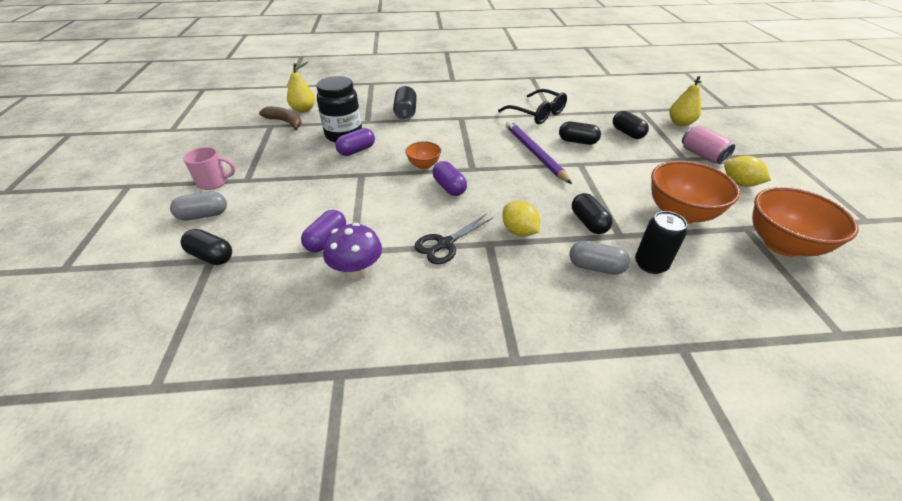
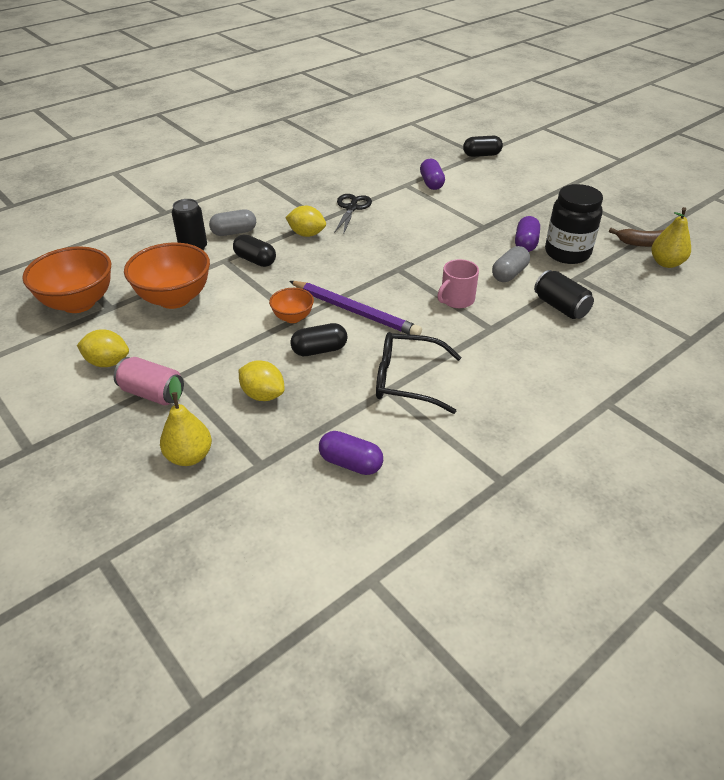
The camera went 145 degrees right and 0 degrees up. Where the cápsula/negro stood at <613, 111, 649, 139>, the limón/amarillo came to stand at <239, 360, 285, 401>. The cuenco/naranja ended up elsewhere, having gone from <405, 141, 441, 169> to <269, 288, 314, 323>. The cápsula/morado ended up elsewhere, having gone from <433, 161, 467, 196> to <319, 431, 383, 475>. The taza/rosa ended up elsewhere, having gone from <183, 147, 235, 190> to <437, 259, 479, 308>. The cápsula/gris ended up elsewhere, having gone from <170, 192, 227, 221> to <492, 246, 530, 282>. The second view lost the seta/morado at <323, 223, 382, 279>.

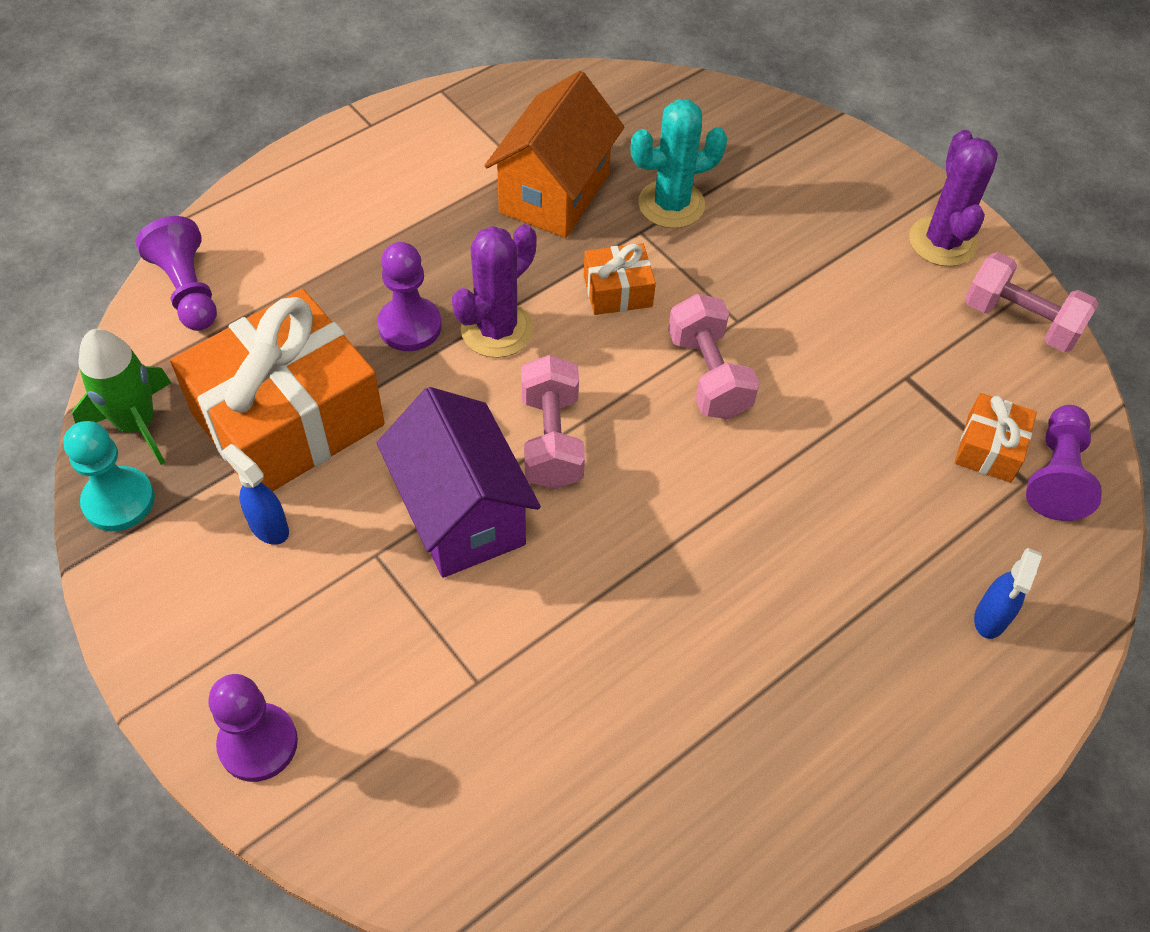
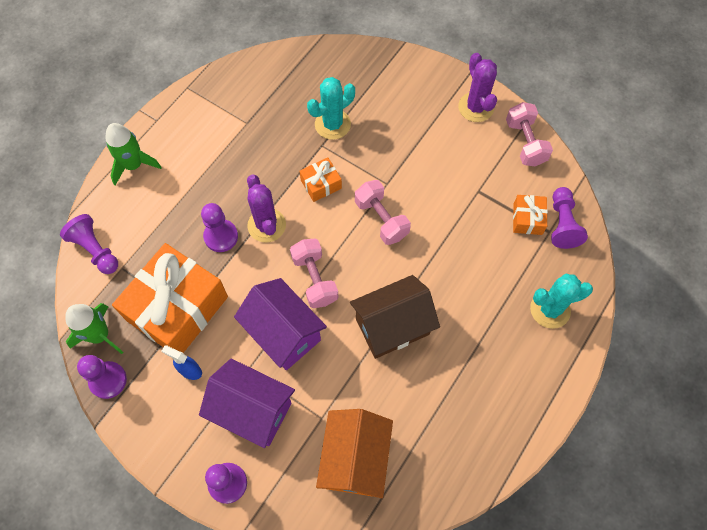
The camera went 15 degrees left and 10 degrees up. What was the peón/turquesa at <63, 421, 155, 531> turned into the peón/morado at <77, 355, 127, 399>. The second view gained the cohete/verde at <105, 123, 162, 185>. The second view gained the casa/morado at <199, 358, 295, 448>. The cactus/morado at <452, 224, 537, 358> ended up facing another way, 45 degrees counterclockwise from before. The casa/naranja ended up elsewhere, having gone from <484, 71, 624, 238> to <316, 409, 393, 498>. The second view gained the casa/marrón at <350, 275, 440, 359>. The mancuerna/rosa at <965, 252, 1099, 352> ended up facing another way, 60 degrees clockwise from before. Where the pulverizador/azul stood at <974, 548, 1042, 639>, the cactus/turquesa came to stand at <530, 274, 593, 329>.

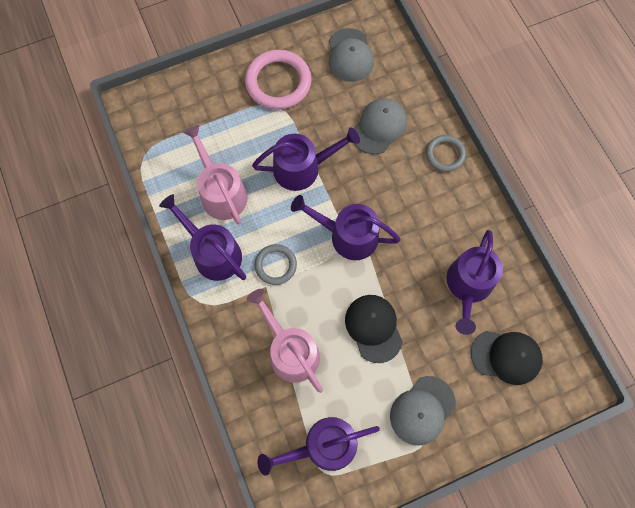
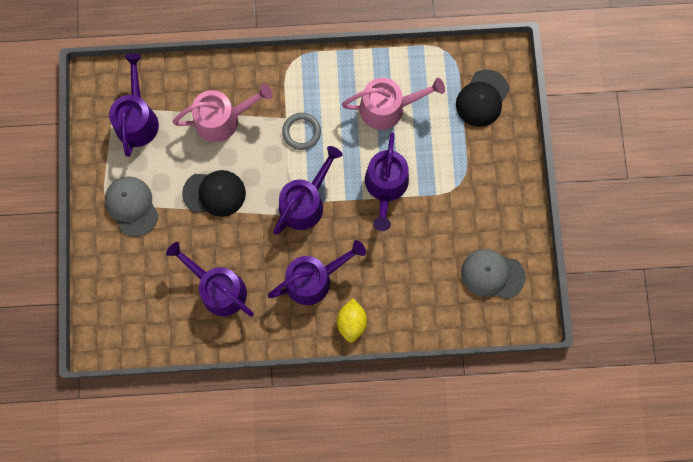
The camera went 110 degrees right and 5 degrees up. The regadera/morado ended up elsewhere, having gone from <159, 194, 246, 281> to <268, 240, 366, 305>. Where the anillo/gris stood at <426, 135, 466, 172>, the limón/amarillo came to stand at <337, 299, 367, 342>. The gorra/negro ended up elsewhere, having gone from <471, 331, 543, 385> to <456, 69, 509, 127>. The second view lost the anillo/rosa at <245, 50, 312, 110>. The second view lost the gorra/gris at <354, 98, 407, 154>.

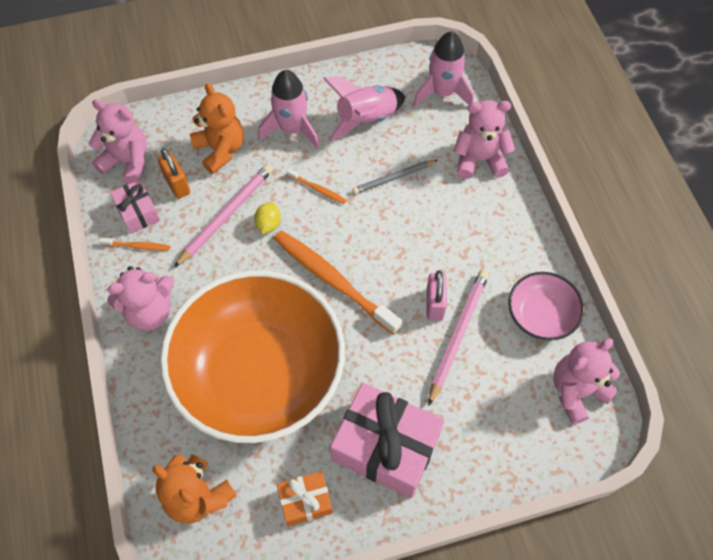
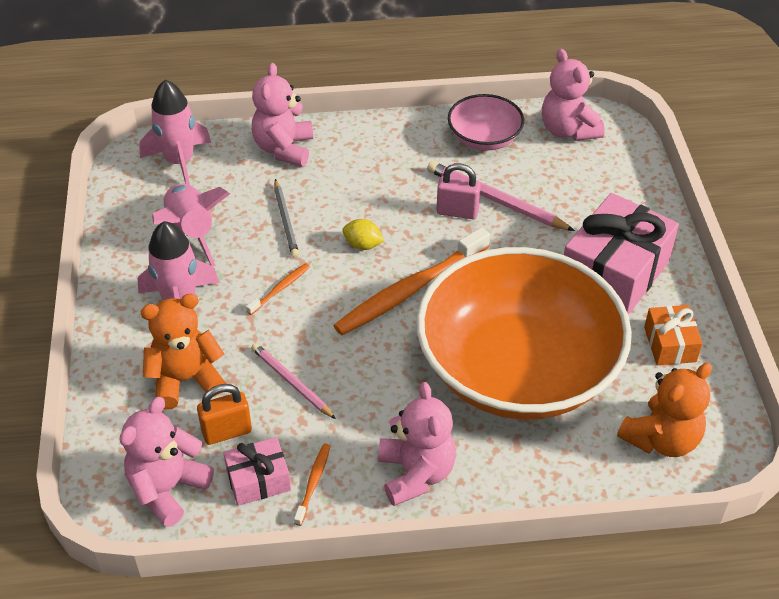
The camera went 80 degrees left and 15 degrees down. The size of the lápiz/rosa at <174, 164, 273, 268> changed by a factor of 0.66. The limón/amarillo ended up elsewhere, having gone from <254, 202, 281, 235> to <343, 219, 384, 250>.

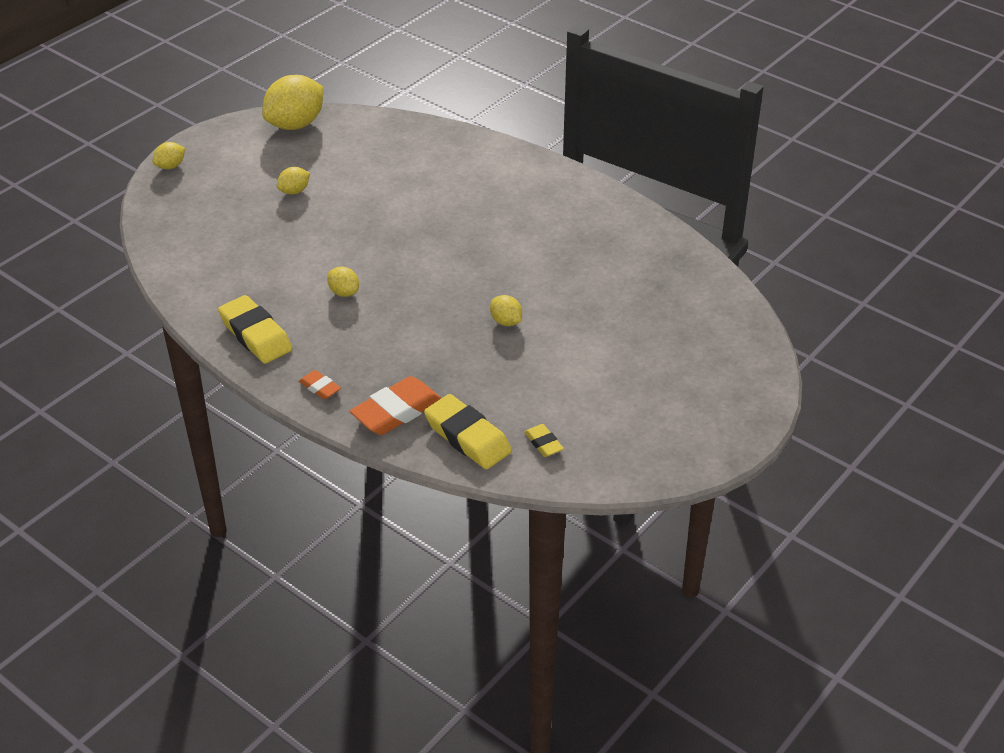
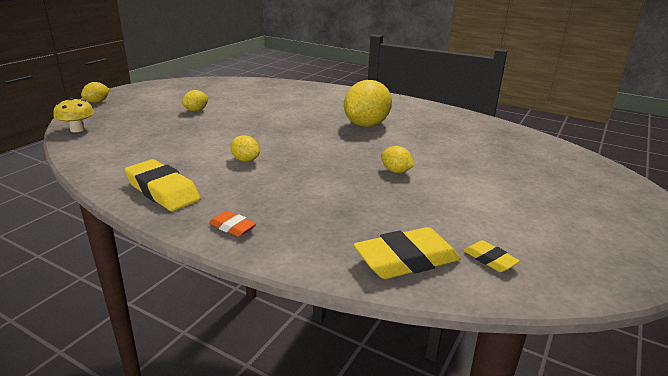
The camera went 10 degrees left and 15 degrees down. The second view gained the seta/amarillo at <53, 97, 94, 132>. The limón/amarillo ended up elsewhere, having gone from <262, 75, 323, 130> to <344, 80, 392, 127>. The goma de borrar/amarillo at <424, 394, 512, 469> ended up facing another way, 60 degrees counterclockwise from before. The second view lost the goma de borrar/naranja at <350, 376, 441, 435>.

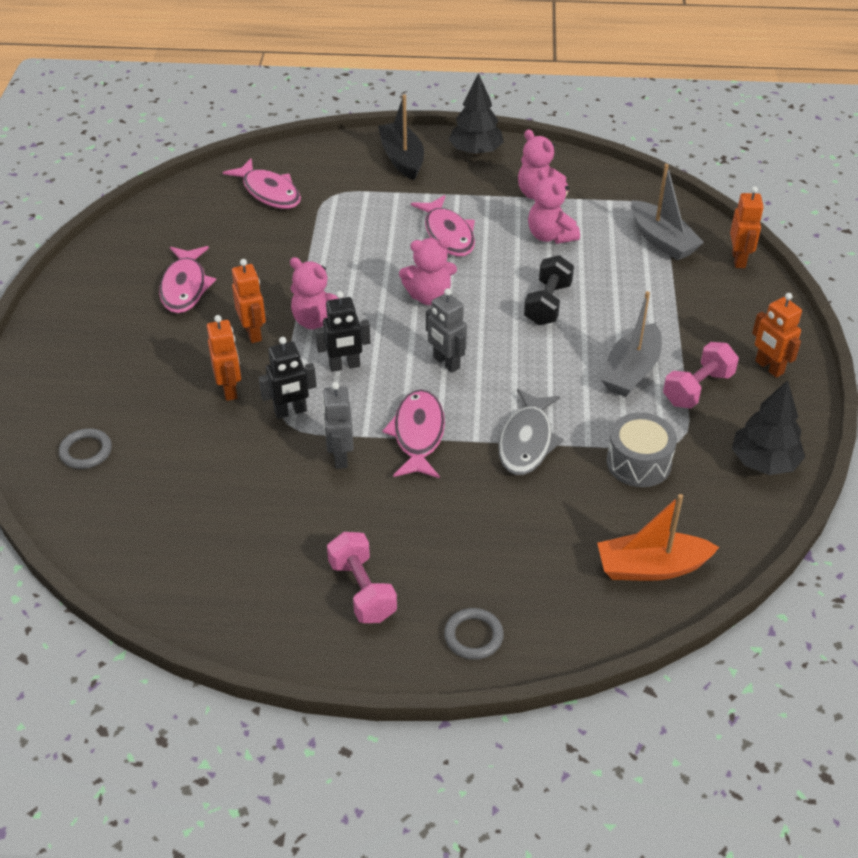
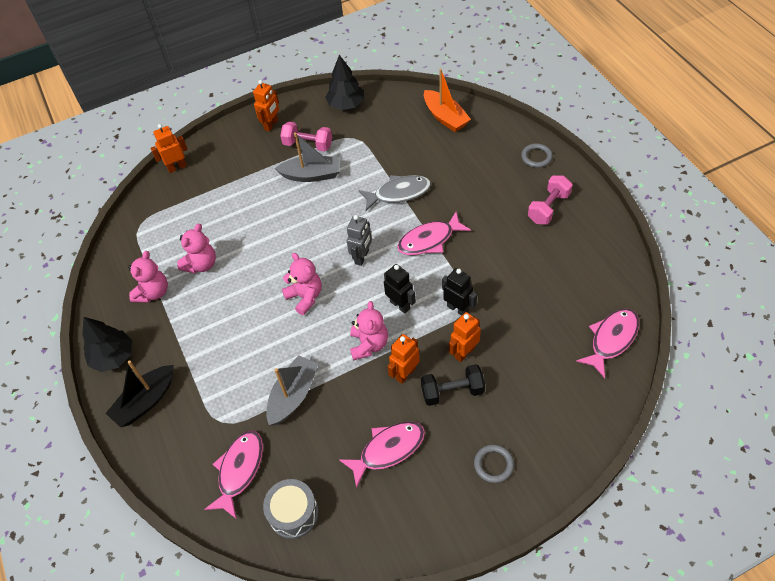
The camera went 115 degrees left and 10 degrees up. The tambor/gris ended up elsewhere, having gone from <606, 413, 677, 487> to <263, 479, 319, 539>. The barco/gris ended up elsewhere, having gone from <631, 164, 704, 261> to <266, 355, 318, 425>. The mancuerna/negro ended up elsewhere, having gone from <524, 255, 574, 325> to <421, 364, 485, 406>. The anillo/gris ended up elsewhere, having gone from <59, 428, 112, 469> to <474, 444, 514, 483>. The pez/rosa ended up elsewhere, having gone from <411, 195, 475, 256> to <576, 309, 639, 378>. The second view lost the robot/gris at <322, 382, 354, 469>.

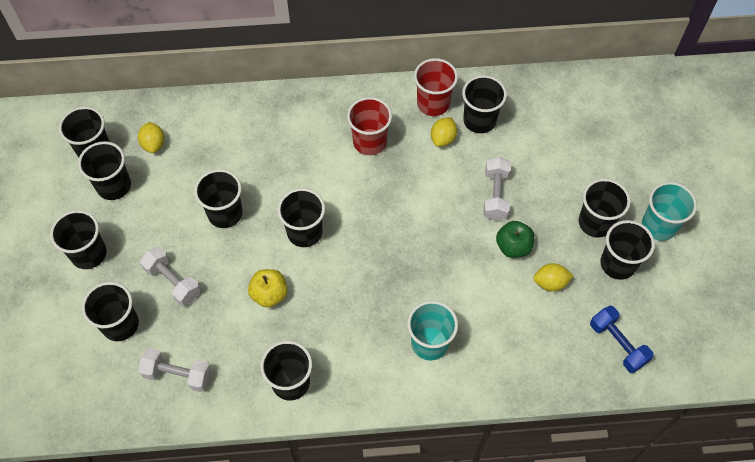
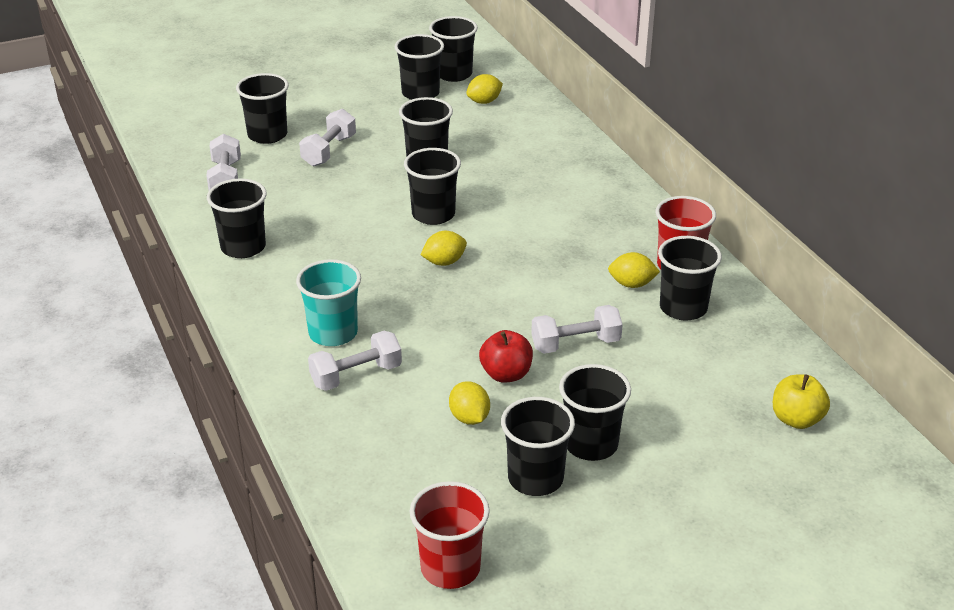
The camera went 70 degrees right and 25 degrees down. The second view gained the mancuerna/blanco at <308, 331, 402, 391>. The vaso/rojo ended up elsewhere, having gone from <347, 97, 392, 155> to <410, 481, 490, 589>. The second view gained the limón/amarillo at <421, 231, 467, 266>. What was the manzana/verde at <496, 221, 534, 258> turned into the manzana/rojo at <479, 330, 533, 383>. The manzana/amarillo ended up elsewhere, having gone from <248, 269, 287, 308> to <773, 374, 830, 429>. The second view lost the vaso/negro at <50, 210, 107, 269>. The second view lost the mancuerna/azul at <590, 306, 654, 373>. The second view lost the vaso/turquesa at <642, 182, 697, 241>.

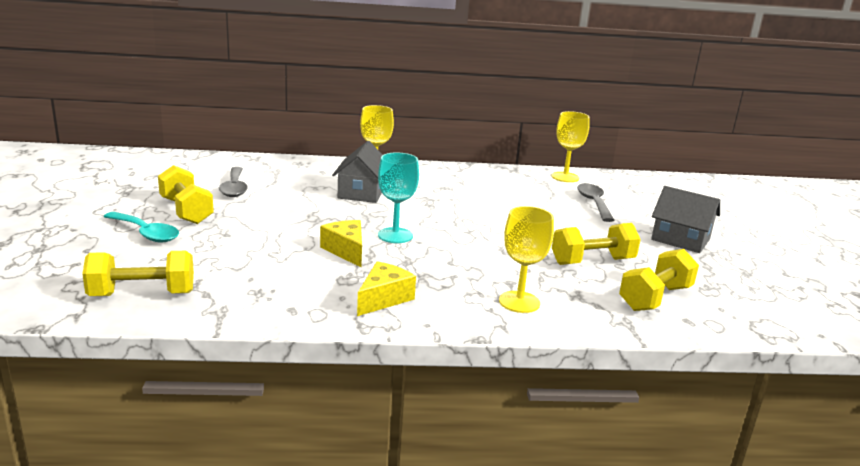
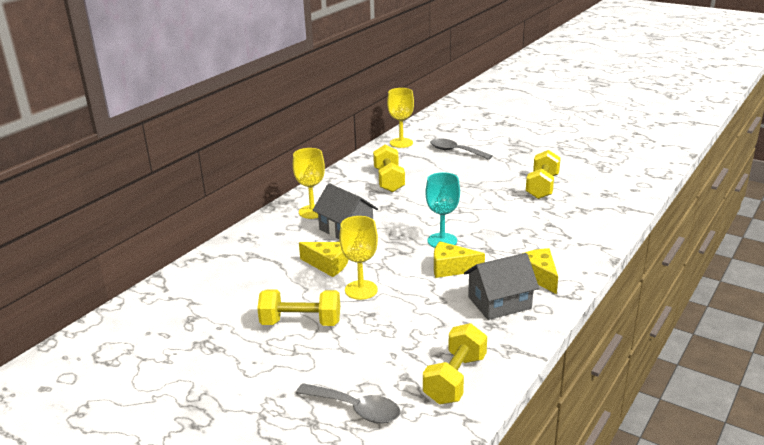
The camera went 50 degrees left and 5 degrees up. The cuchara/gris ended up elsewhere, having gone from <219, 167, 248, 197> to <296, 383, 400, 423>. The second view gained the queso/amarillo at <299, 242, 349, 277>. The copa/amarillo ended up elsewhere, having gone from <499, 206, 554, 313> to <339, 216, 378, 300>. The mancuerna/amarillo ended up elsewhere, having gone from <619, 249, 699, 311> to <373, 145, 405, 192>. The casa/gris ended up elsewhere, having gone from <651, 186, 720, 253> to <464, 253, 539, 320>. The second view lost the cuchara/turquesa at <103, 212, 179, 243>.

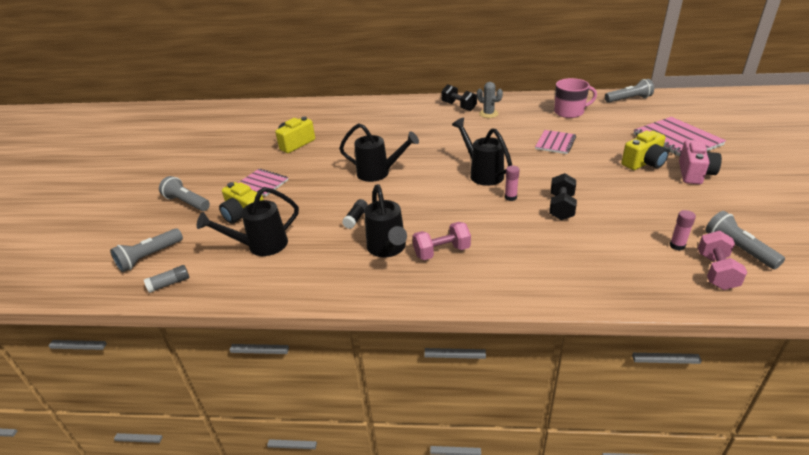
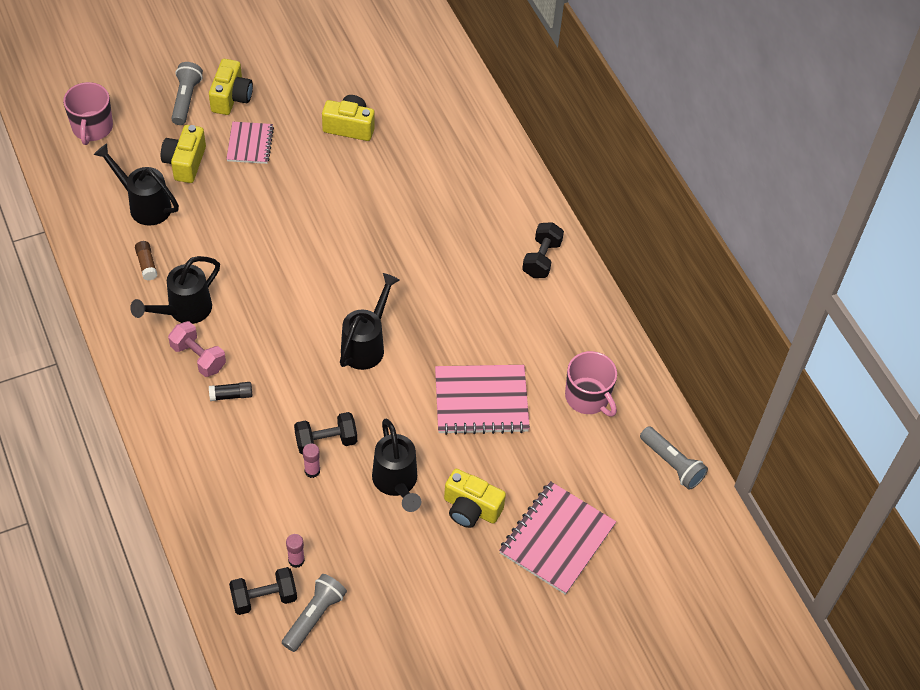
The camera went 55 degrees right and 20 degrees up. Where the lámpara de mano/gris stood at <110, 228, 183, 272>, the taza/rosa came to stand at <63, 82, 113, 145>. The second view gained the barra de pegamento/marrón at <135, 241, 157, 281>. The second view gained the cámara/amarillo at <209, 59, 253, 115>. The barra de pegamento/negro ended up elsewhere, having gone from <342, 199, 368, 229> to <209, 382, 252, 401>. What was the mancuerna/rosa at <698, 231, 747, 290> turned into the mancuerna/negro at <229, 567, 297, 615>. The barra de pegamento/rosa ended up elsewhere, having gone from <505, 166, 520, 201> to <303, 444, 320, 478>. The regadera/negro ended up elsewhere, having gone from <339, 123, 419, 182> to <372, 419, 421, 512>. The size of the cuaderno/rosa at <535, 130, 576, 154> changed by a factor of 1.66. The second view lost the barra de pegamento/gris at <144, 265, 189, 293>. The second view lost the cactus/gris at <477, 82, 503, 118>. The second view lost the cámara/rosa at <679, 140, 722, 184>.

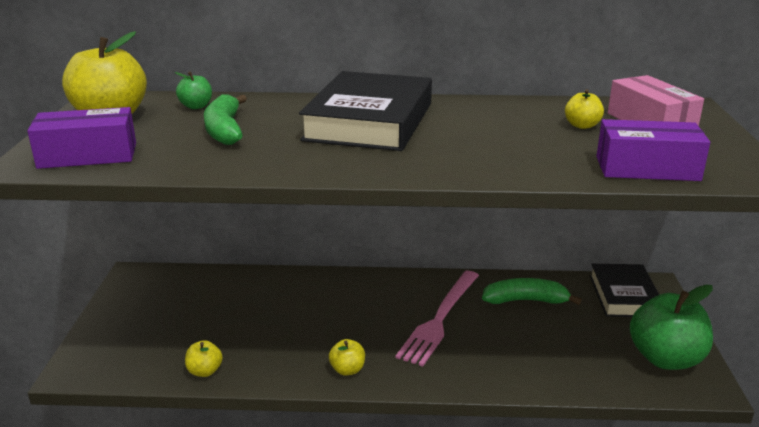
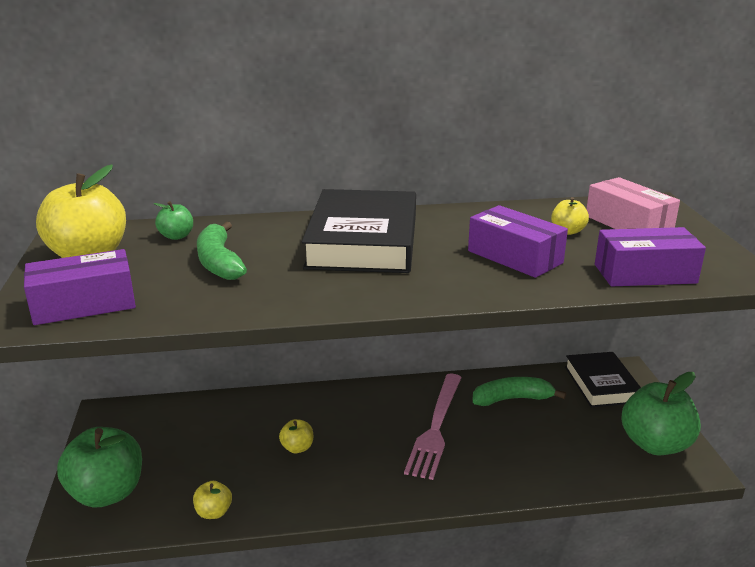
The camera went 10 degrees left and 0 degrees up. The second view gained the manzana/verde at <57, 427, 142, 508>. The manzana/amarillo ended up elsewhere, having gone from <329, 339, 365, 376> to <279, 419, 313, 453>. The second view gained the caja/morado at <468, 205, 568, 278>.

